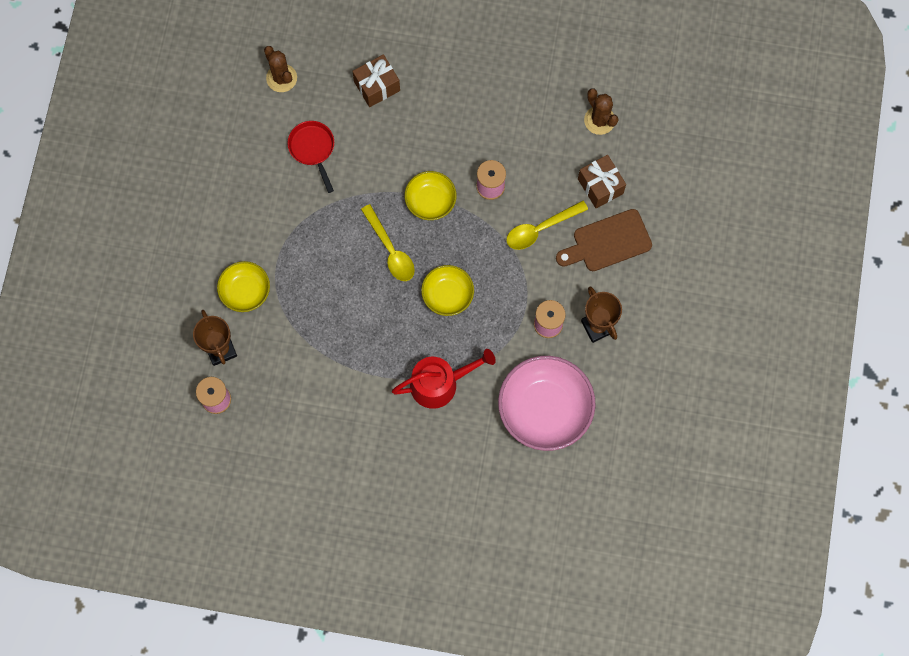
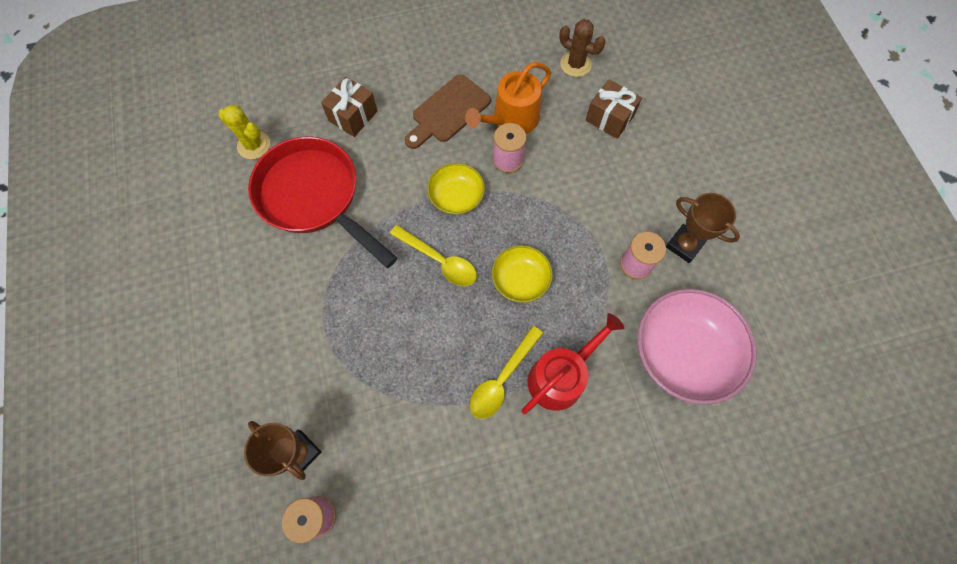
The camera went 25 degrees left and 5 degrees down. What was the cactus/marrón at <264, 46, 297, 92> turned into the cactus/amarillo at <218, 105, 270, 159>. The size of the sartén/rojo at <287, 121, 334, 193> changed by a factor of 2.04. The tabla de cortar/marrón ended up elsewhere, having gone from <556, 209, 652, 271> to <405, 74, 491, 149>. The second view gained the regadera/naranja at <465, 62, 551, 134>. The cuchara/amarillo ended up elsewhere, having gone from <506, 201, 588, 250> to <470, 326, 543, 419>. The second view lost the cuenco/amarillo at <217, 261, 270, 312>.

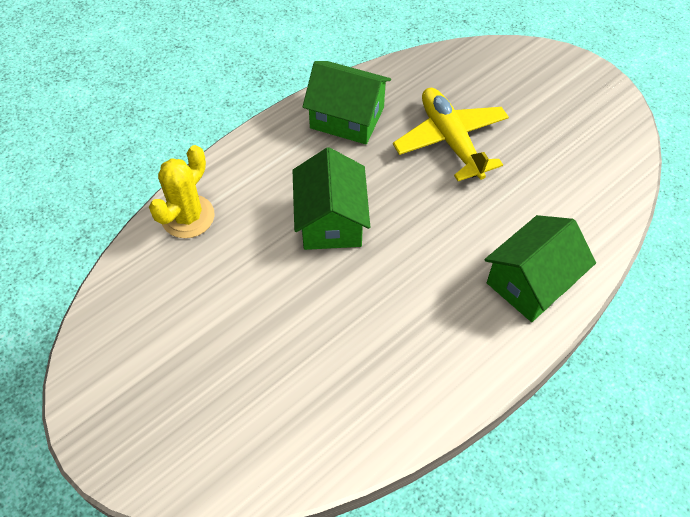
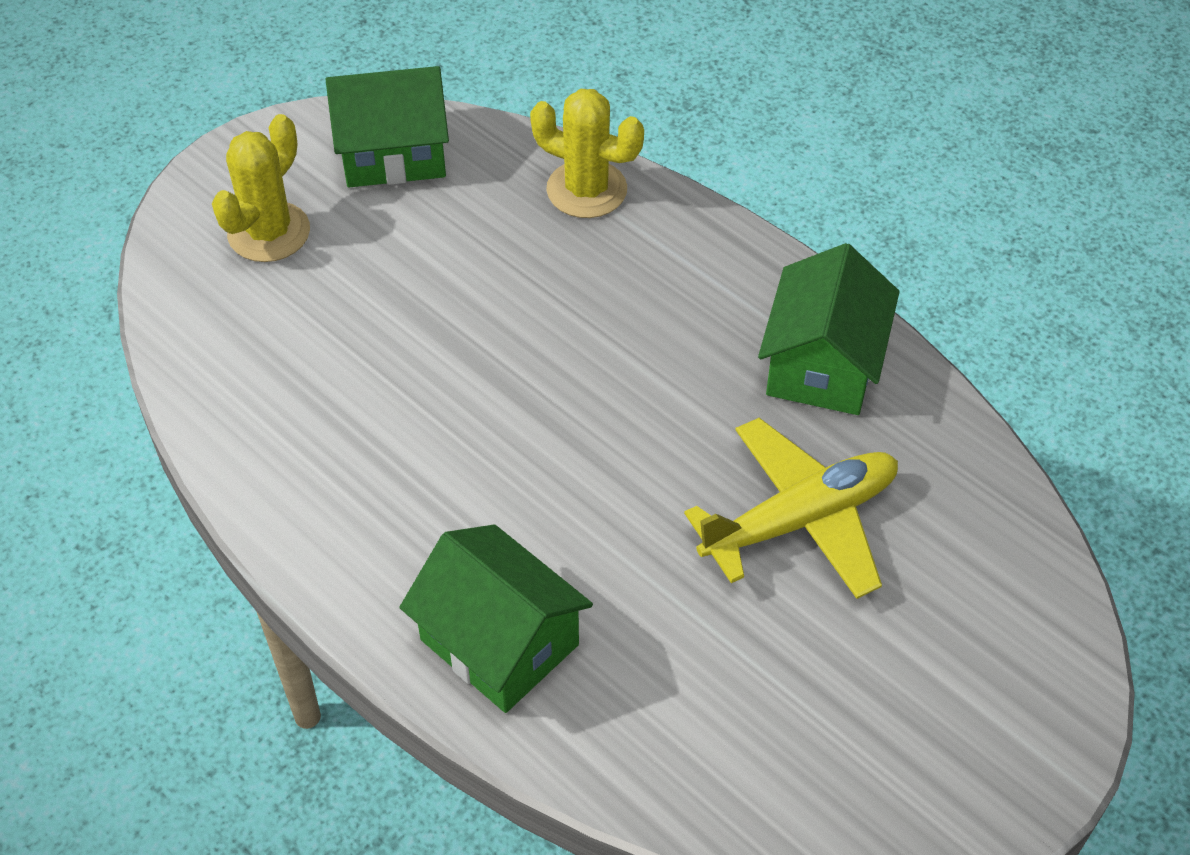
The camera went 85 degrees right and 5 degrees down. The second view gained the cactus/amarillo at <212, 114, 310, 262>. The casa/verde ended up elsewhere, having gone from <292, 147, 370, 250> to <326, 66, 449, 187>.

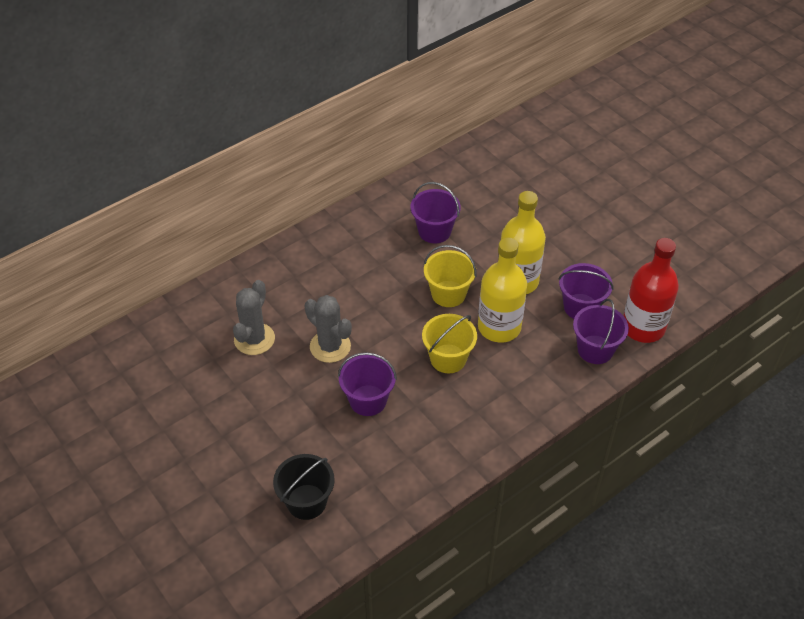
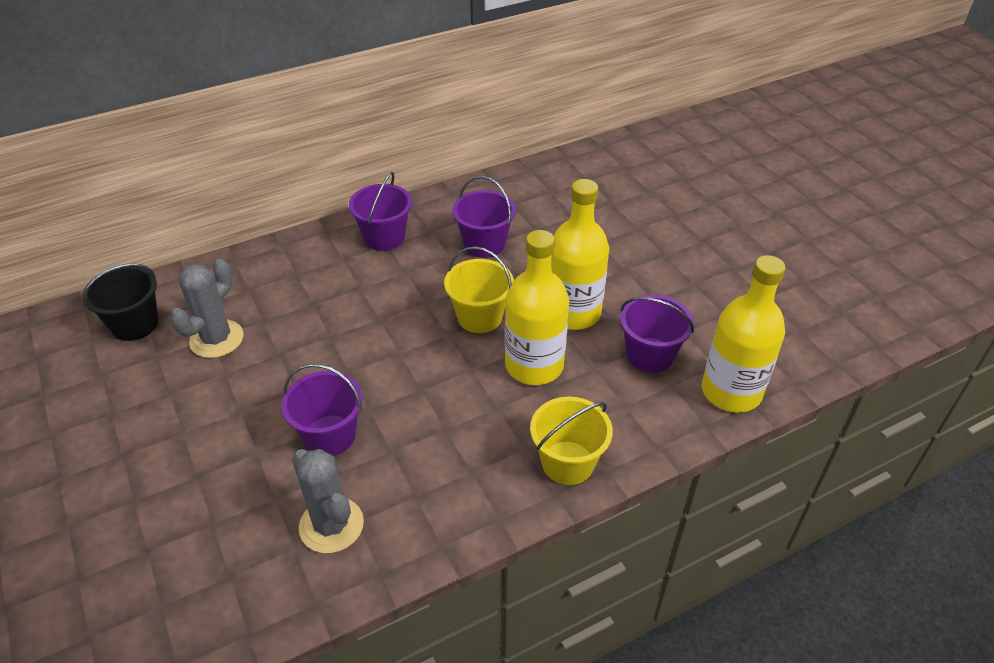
The camera went 10 degrees right and 5 degrees down. The balde/negro ended up elsewhere, having gone from <273, 454, 335, 520> to <82, 263, 159, 341>. The cactus/gris ended up elsewhere, having gone from <305, 295, 352, 363> to <292, 449, 364, 553>. The balde/morado ended up elsewhere, having gone from <573, 299, 629, 364> to <349, 172, 412, 251>. The balde/amarillo ended up elsewhere, having gone from <422, 314, 477, 374> to <530, 397, 613, 485>. What was the botella/rojo at <623, 238, 679, 343> turned into the botella/amarillo at <702, 255, 785, 413>.

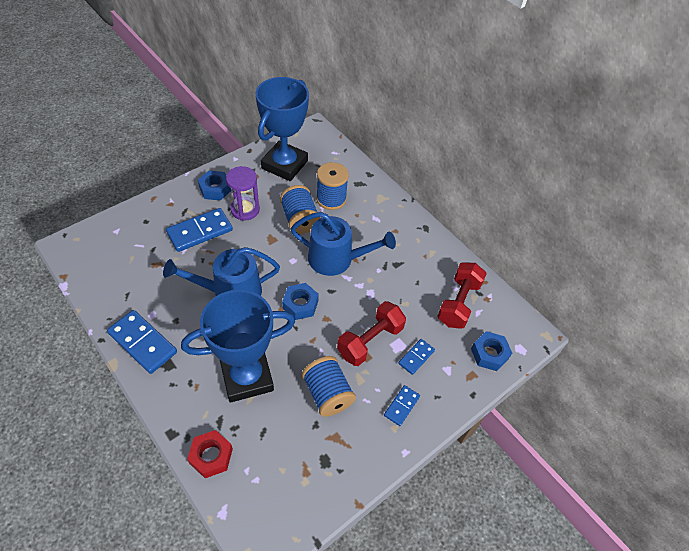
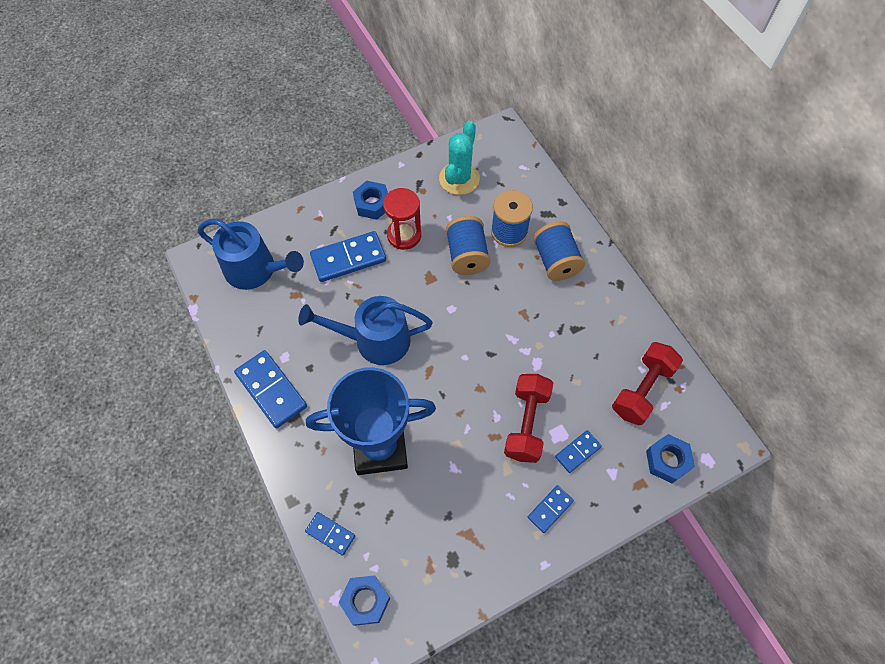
The camera went 15 degrees right and 10 degrees up. The regadera/azul ended up elsewhere, having gone from <291, 212, 396, 276> to <198, 219, 304, 290>. Where the tuerca/rojo stood at <187, 430, 233, 478>, the ficha de dominó/azul came to stand at <305, 512, 355, 556>. The tuerca/azul ended up elsewhere, having gone from <282, 283, 319, 320> to <338, 575, 390, 626>. What was the reloj de arena/morado at <226, 166, 260, 221> turned into the reloj de arena/rojo at <383, 188, 421, 250>. Where the trofeo/azul stood at <256, 77, 309, 181>, the cactus/turquesa came to stand at <439, 121, 480, 195>. The mancuerna/rojo at <337, 301, 406, 366> ended up facing another way, 45 degrees counterclockwise from before. The carrete/azul ended up elsewhere, having gone from <302, 356, 356, 417> to <533, 221, 585, 281>.

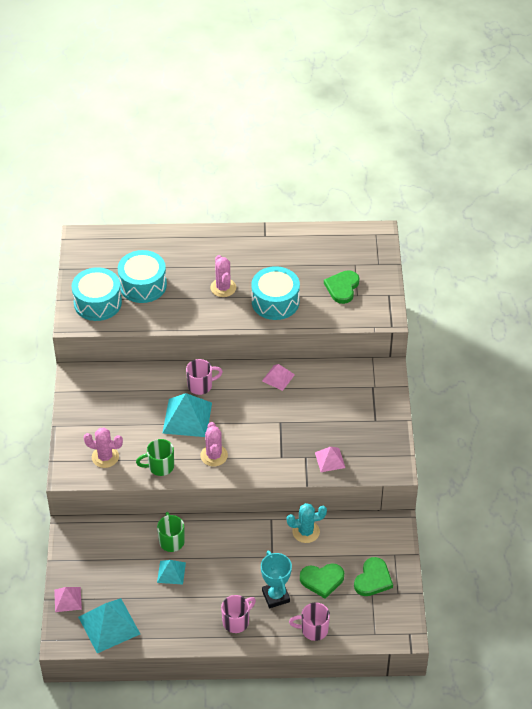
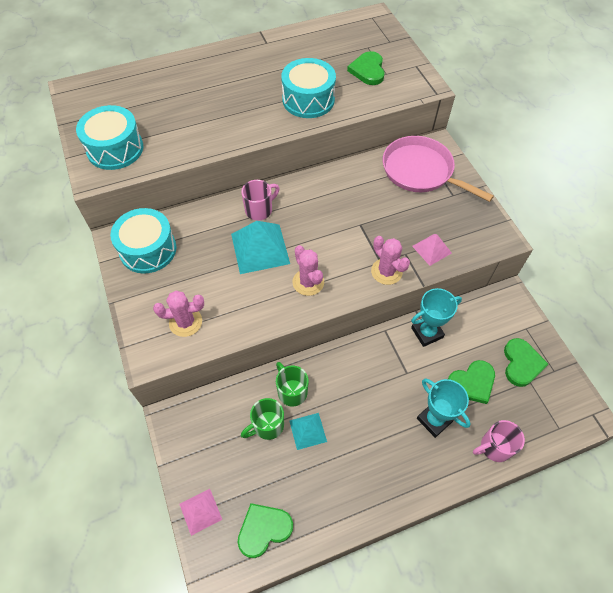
The camera went 20 degrees left and 10 degrees up. The tambor/turquesa ended up elsewhere, having gone from <118, 250, 167, 303> to <110, 208, 177, 274>. Where the pirámide/turquesa stood at <78, 598, 140, 653>, the corazón/verde came to stand at <237, 503, 293, 558>. The taza/verde ended up elsewhere, having gone from <136, 439, 174, 476> to <241, 398, 284, 440>. The cactus/rosa ended up elsewhere, having gone from <210, 255, 236, 297> to <371, 236, 410, 285>. The second view gained the sartén/rosa at <383, 136, 494, 202>. Where the cactus/turquesa stood at <287, 503, 327, 543>, the trofeo/turquesa came to stand at <411, 288, 462, 347>. The second view lost the taza/rosa at <221, 595, 256, 633>. The second view lost the pirámide/rosa at <262, 364, 295, 391>.

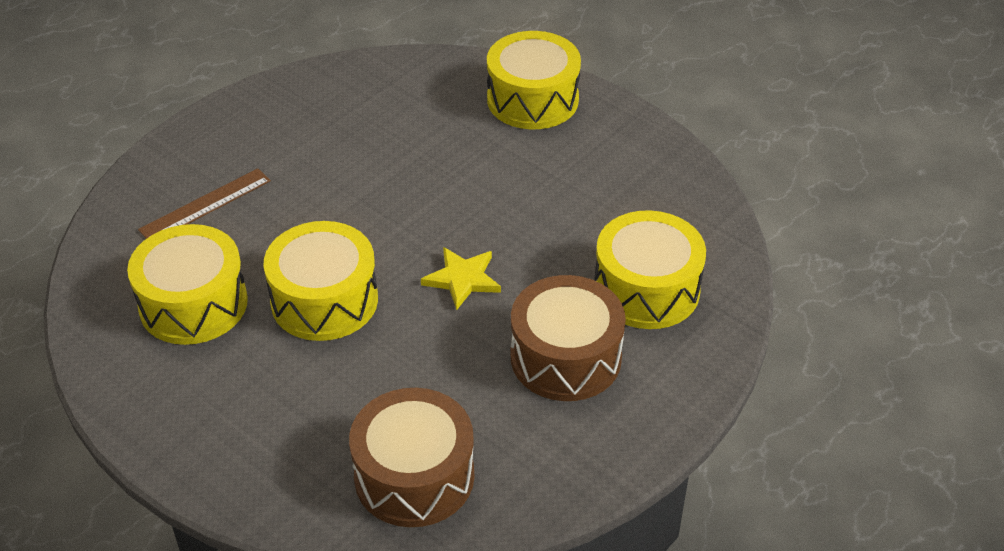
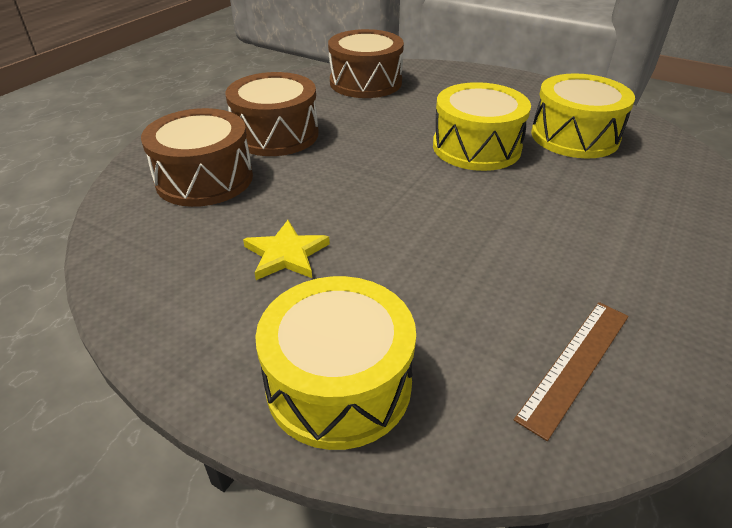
The camera went 170 degrees right and 5 degrees down. What was the tambor/amarillo at <594, 210, 706, 329> turned into the tambor/marrón at <141, 108, 253, 207>. The estrella/amarillo ended up elsewhere, having gone from <421, 247, 501, 310> to <243, 220, 330, 280>. The regla/marrón ended up elsewhere, having gone from <138, 168, 271, 239> to <514, 302, 629, 441>.

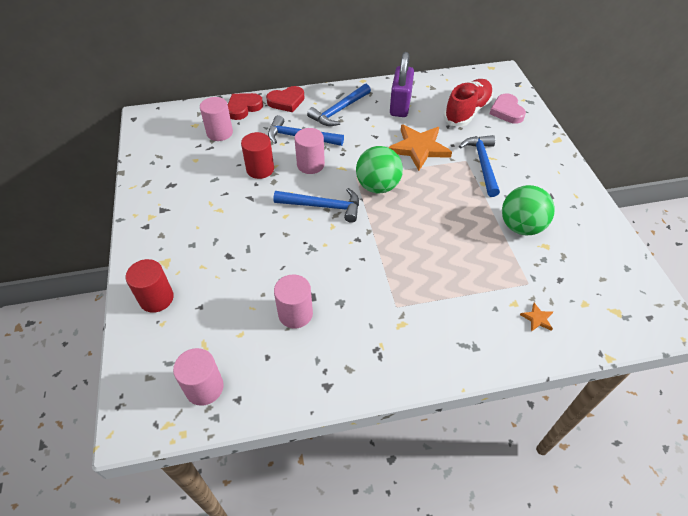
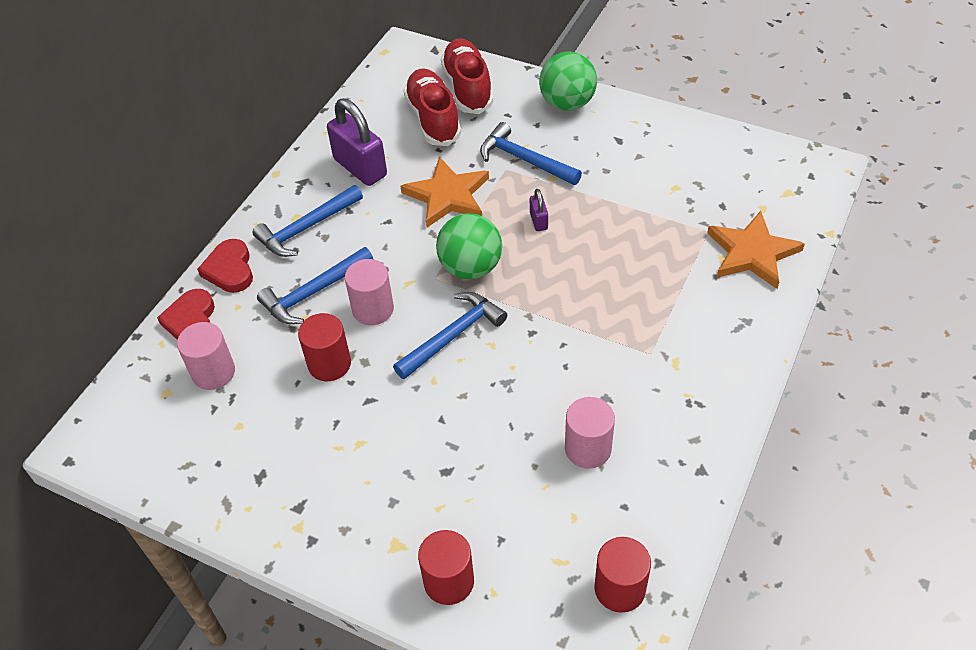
The camera went 50 degrees left and 0 degrees up. The corazón/rojo at <266, 86, 305, 112> ended up facing another way, 150 degrees clockwise from before. The martillo/azul at <307, 84, 371, 126> ended up facing another way, 60 degrees clockwise from before. Where the corazón/rosa stood at <490, 94, 526, 124>, the zapato/rojo came to stand at <441, 39, 493, 114>. The second view gained the candado/morado at <530, 189, 548, 231>. The pelota/verde ended up elsewhere, having gone from <502, 185, 555, 235> to <539, 51, 597, 111>. What was the cilindro/rosa at <173, 348, 224, 406> turned into the cilindro/rojo at <594, 537, 651, 613>. The size of the estrella/naranja at <520, 303, 553, 332> changed by a factor of 2.45.

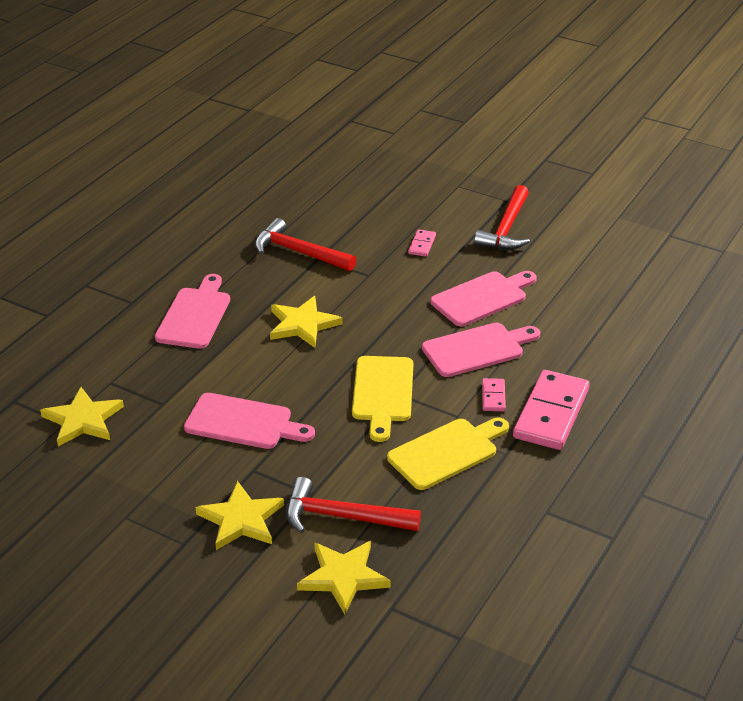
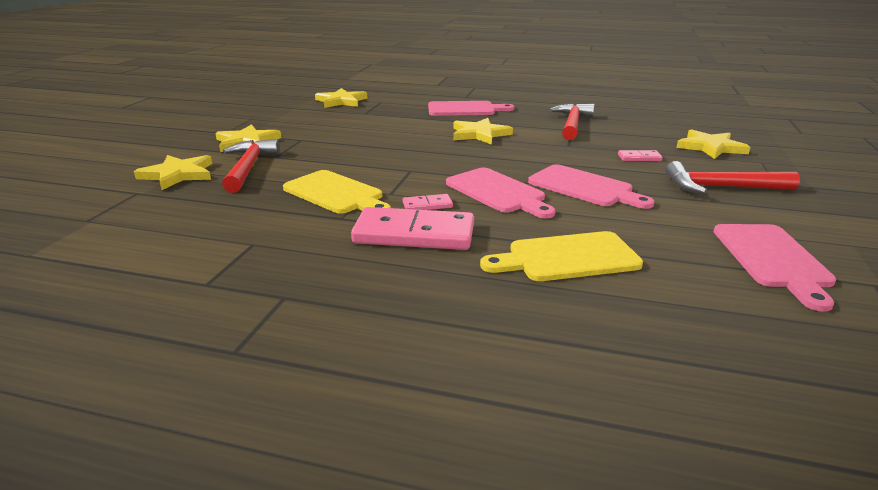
The camera went 75 degrees right and 10 degrees down. The tabla de cortar/amarillo ended up elsewhere, having gone from <352, 356, 413, 442> to <480, 231, 643, 281>. The second view gained the estrella/amarillo at <676, 129, 750, 159>. The tabla de cortar/rosa ended up elsewhere, having gone from <184, 393, 315, 449> to <713, 224, 836, 312>.

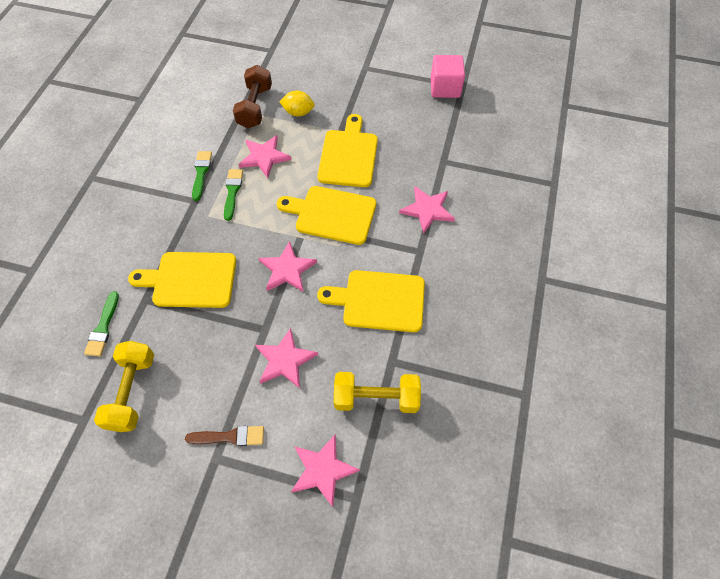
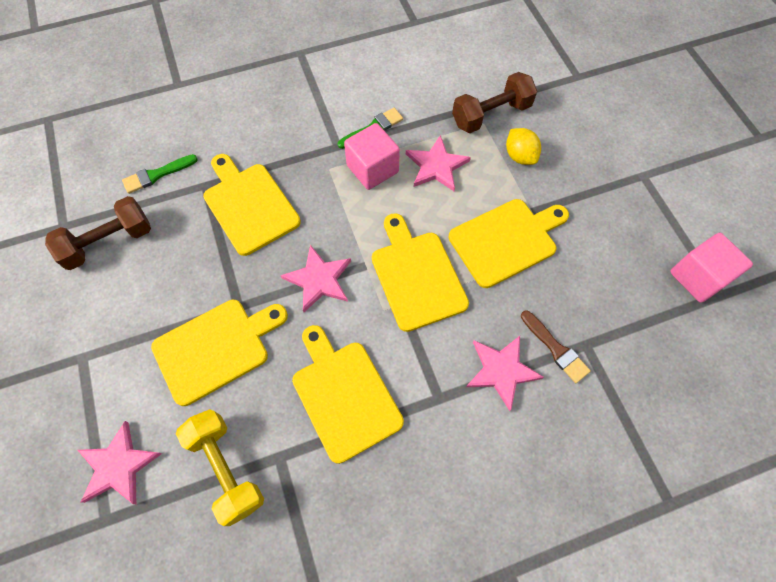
The camera went 55 degrees right and 5 degrees up. What was the mancuerna/amarillo at <94, 341, 154, 432> turned into the mancuerna/marrón at <45, 196, 151, 270>. Where the estrella/rosa stood at <255, 328, 318, 388>, the tabla de cortar/amarillo came to stand at <151, 300, 288, 406>. Where the pincel/verde stood at <224, 169, 243, 221>, the cubo/rosa came to stand at <344, 123, 400, 190>. The pincel/marrón ended up elsewhere, having gone from <185, 426, 264, 446> to <521, 310, 591, 383>.

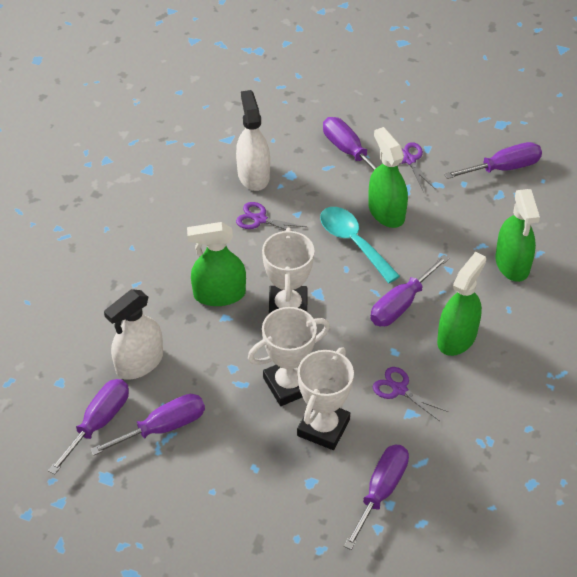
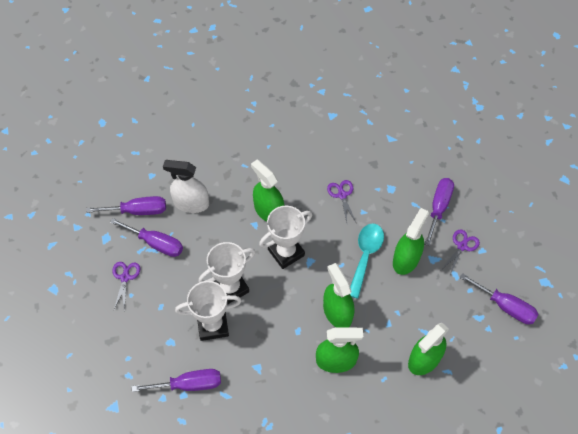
The camera went 55 degrees right and 10 degrees up. The tijeras/morado ended up elsewhere, having gone from <373, 367, 448, 421> to <113, 262, 140, 311>. The trofeo/blanco at <248, 307, 330, 406> ended up facing another way, 60 degrees counterclockwise from before. Where the destornillador/morado stood at <370, 255, 449, 326>, the pulverizador/verde came to stand at <323, 263, 355, 328>. The second view lost the pulverizador/blanco at <236, 90, 270, 191>.

